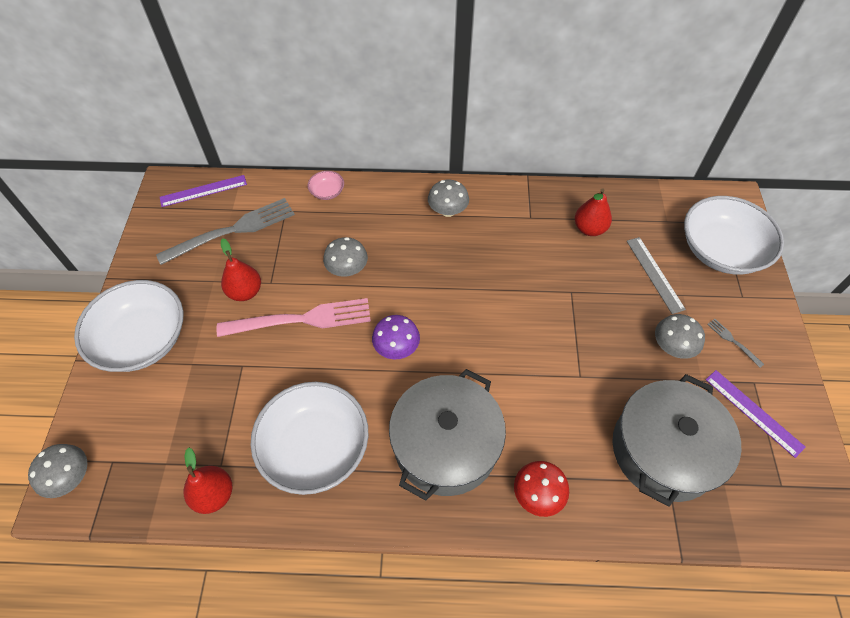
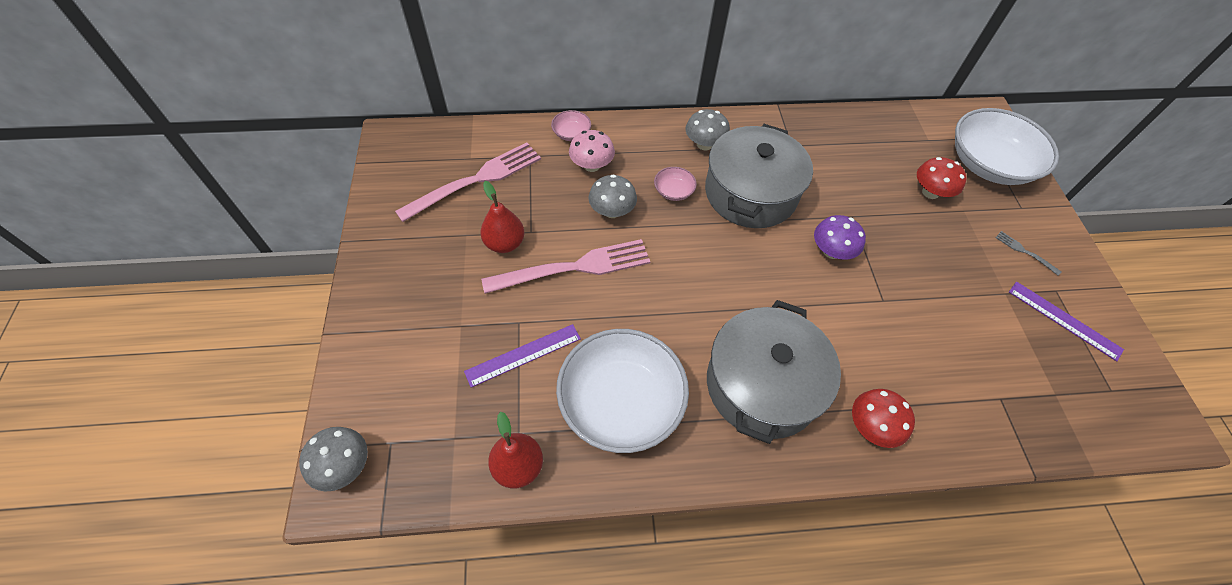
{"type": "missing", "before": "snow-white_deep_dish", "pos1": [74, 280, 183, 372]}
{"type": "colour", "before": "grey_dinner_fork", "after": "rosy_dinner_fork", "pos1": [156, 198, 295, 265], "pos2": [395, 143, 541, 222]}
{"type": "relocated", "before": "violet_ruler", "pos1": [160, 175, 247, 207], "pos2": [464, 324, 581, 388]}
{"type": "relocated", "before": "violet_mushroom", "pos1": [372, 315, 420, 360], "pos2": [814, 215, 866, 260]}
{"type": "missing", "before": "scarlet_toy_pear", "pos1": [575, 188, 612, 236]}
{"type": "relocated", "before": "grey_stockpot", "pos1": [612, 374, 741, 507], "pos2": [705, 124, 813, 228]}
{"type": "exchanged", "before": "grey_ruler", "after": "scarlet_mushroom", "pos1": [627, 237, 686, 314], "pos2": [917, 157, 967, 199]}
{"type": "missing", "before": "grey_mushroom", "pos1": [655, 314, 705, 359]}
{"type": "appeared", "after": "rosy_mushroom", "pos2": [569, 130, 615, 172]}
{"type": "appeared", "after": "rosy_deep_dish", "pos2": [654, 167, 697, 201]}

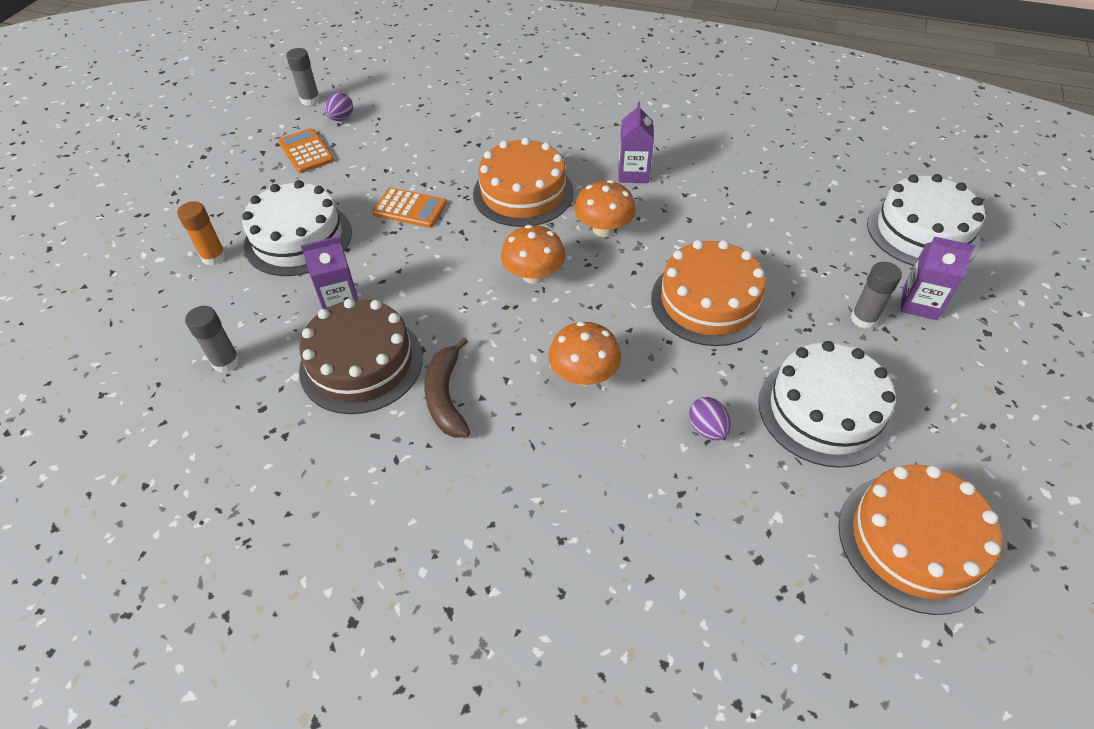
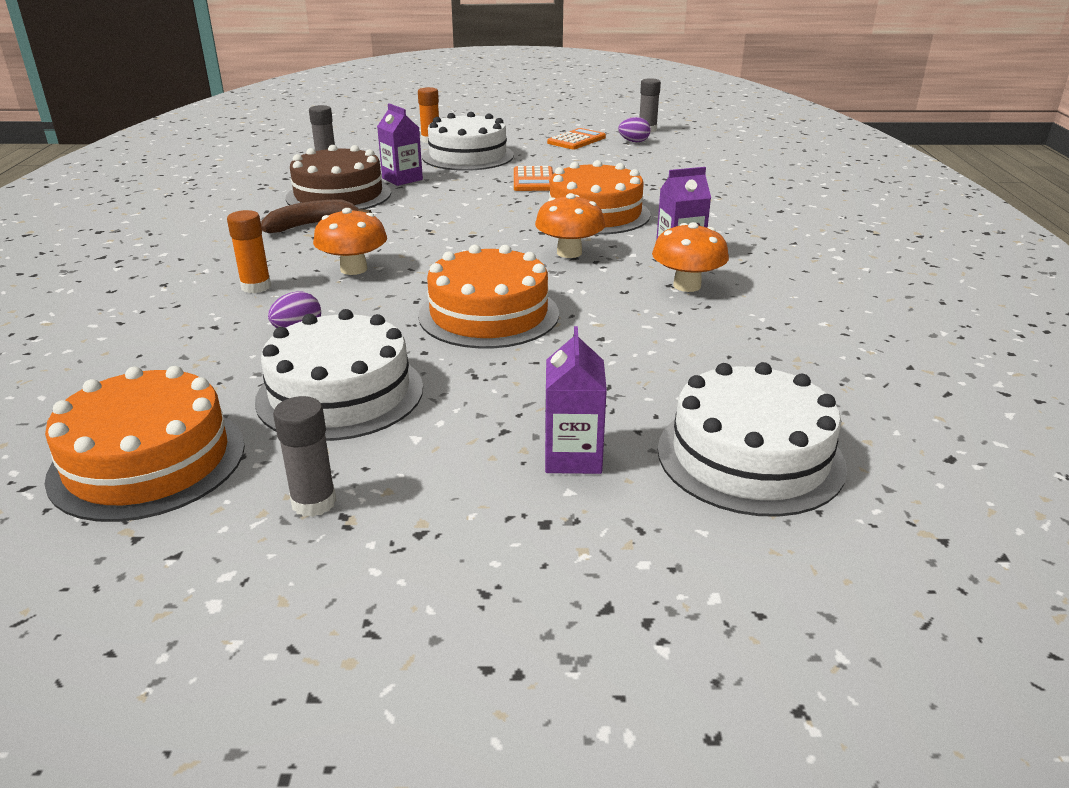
{"type": "relocated", "before": "orange_mushroom", "pos1": [501, 225, 566, 284], "pos2": [652, 222, 729, 292]}
{"type": "relocated", "before": "grey_glue_stick", "pos1": [851, 262, 902, 329], "pos2": [273, 396, 337, 517]}
{"type": "appeared", "after": "orange_glue_stick", "pos2": [227, 210, 271, 293]}

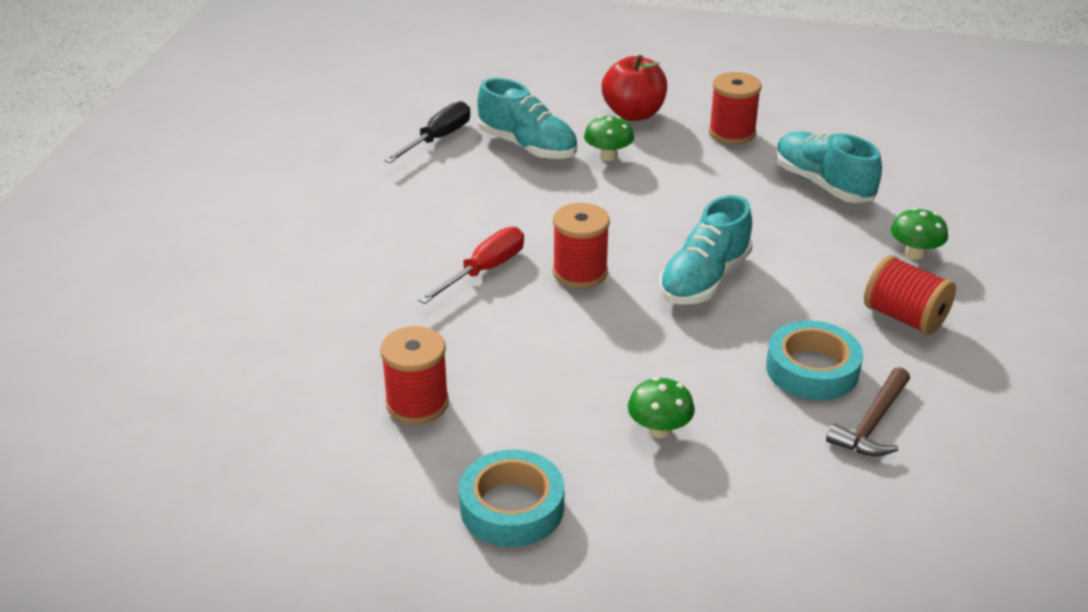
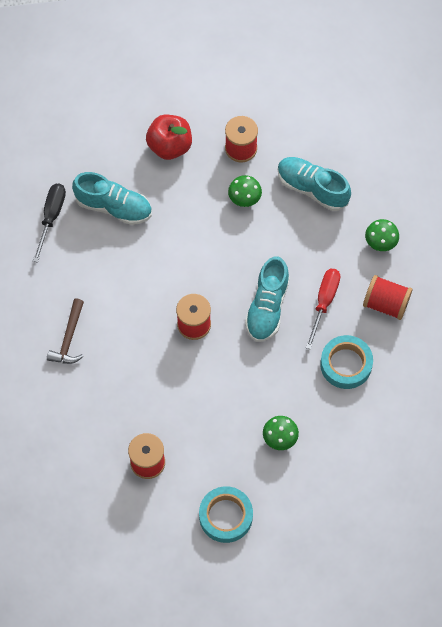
{"type": "relocated", "before": "scarlet_screwdriver", "pos1": [418, 227, 524, 304], "pos2": [306, 269, 340, 350]}
{"type": "relocated", "before": "leaf-green_mushroom", "pos1": [584, 116, 634, 161], "pos2": [228, 175, 262, 207]}
{"type": "relocated", "before": "dark_brown_hammer", "pos1": [826, 367, 910, 456], "pos2": [47, 298, 84, 364]}

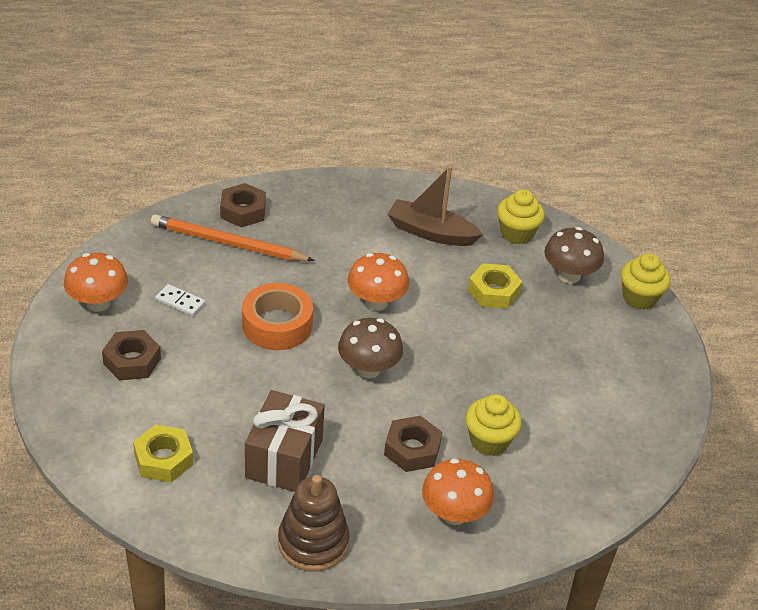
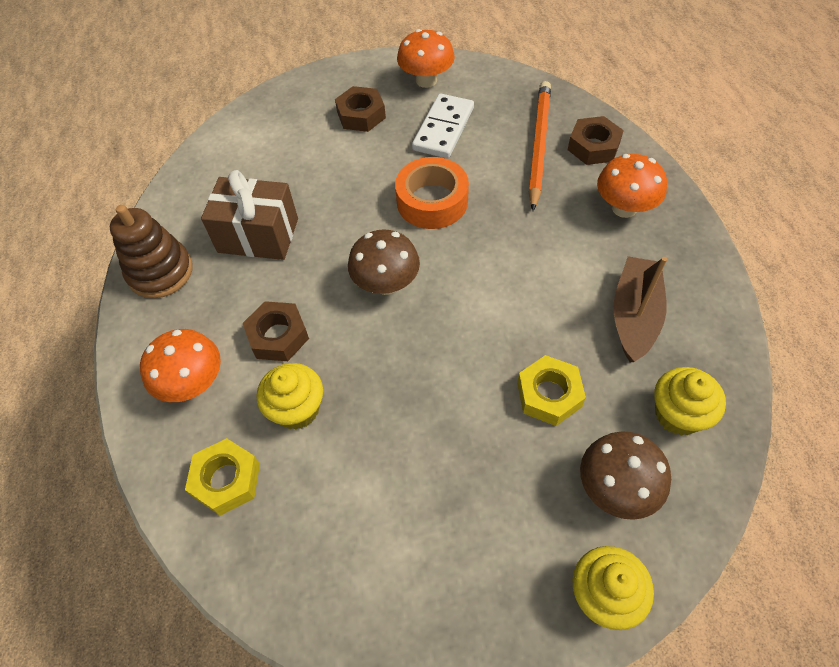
{"type": "relocated", "before": "bright_yellow_hex_nut", "pos1": [133, 425, 194, 482], "pos2": [185, 438, 260, 516]}
{"type": "size", "before": "snow-white_domino", "pos1": [155, 284, 205, 316], "pos2": [412, 93, 474, 159], "scale": 1.81}
{"type": "relocated", "before": "orange_mushroom", "pos1": [347, 253, 409, 311], "pos2": [597, 154, 667, 218]}

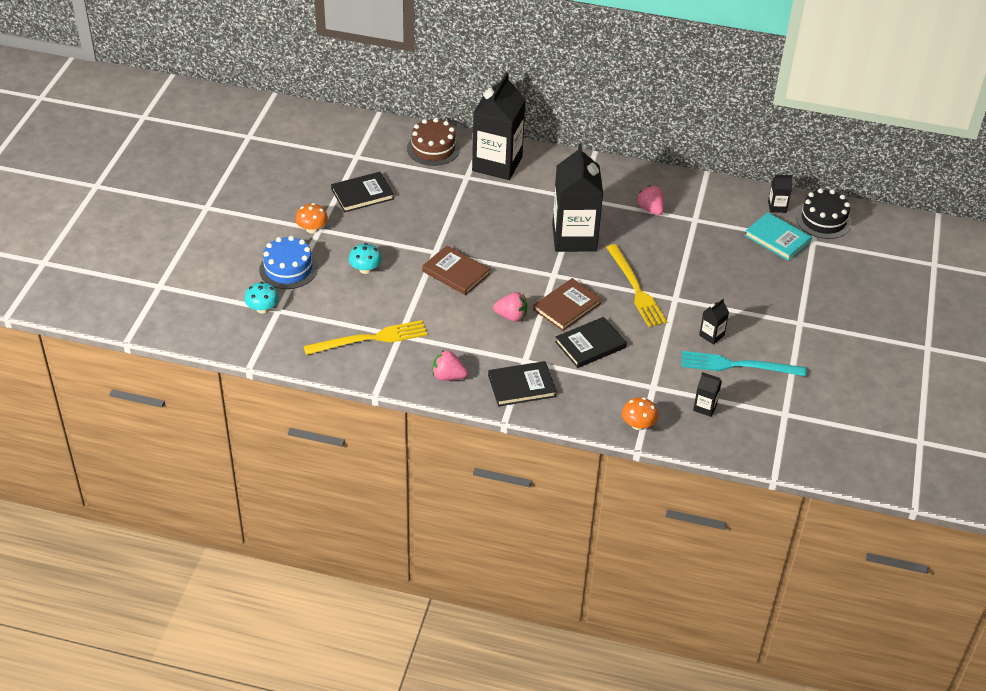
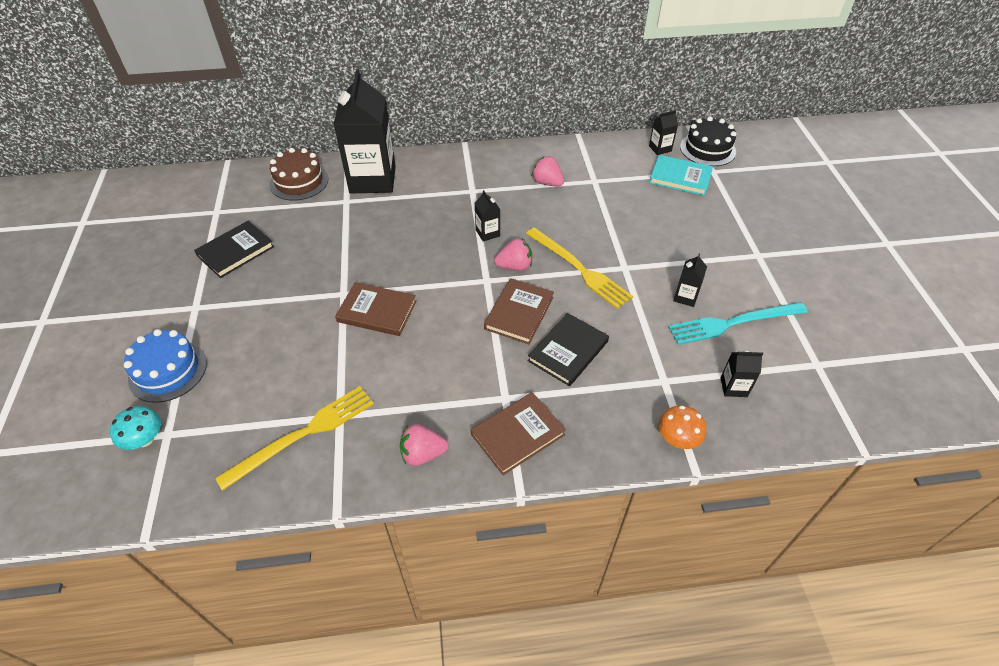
{"type": "missing", "before": "orange_mushroom", "pos1": [295, 203, 328, 234]}
{"type": "missing", "before": "aqua_mushroom", "pos1": [349, 243, 382, 274]}
{"type": "colour", "before": "jet-black_hardcover", "after": "dark_brown_hardcover", "pos1": [488, 361, 557, 406], "pos2": [471, 392, 566, 475]}
{"type": "relocated", "before": "rosy_toy_strawberry", "pos1": [493, 292, 527, 322], "pos2": [494, 239, 532, 271]}
{"type": "size", "before": "jet-black_carton", "pos1": [552, 143, 603, 252], "pos2": [475, 190, 500, 241], "scale": 0.41}

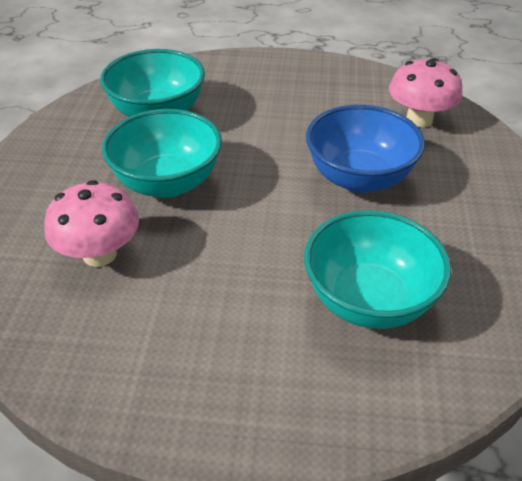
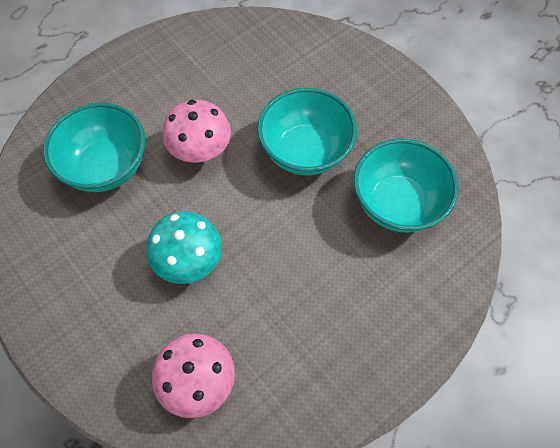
{"type": "relocated", "before": "rosy_mushroom", "pos1": [44, 180, 139, 267], "pos2": [162, 100, 231, 162]}
{"type": "exchanged", "before": "blue_deep_dish", "after": "aqua_mushroom", "pos1": [306, 105, 425, 193], "pos2": [147, 211, 222, 284]}

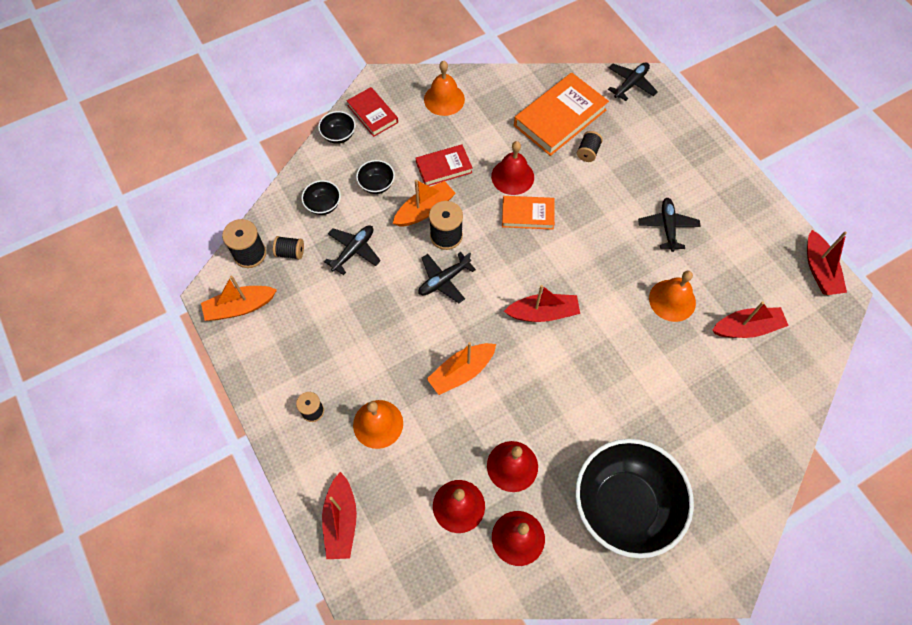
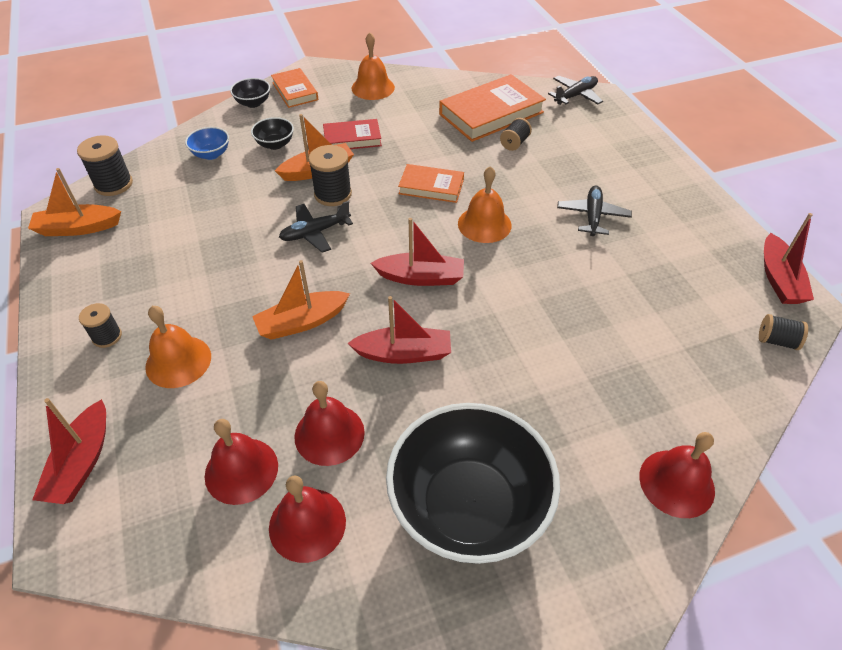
{"type": "relocated", "before": "jet-black_spool", "pos1": [273, 236, 304, 260], "pos2": [759, 314, 808, 350]}
{"type": "colour", "before": "jet-black_deep_dish", "after": "blue_deep_dish", "pos1": [301, 180, 341, 215], "pos2": [185, 127, 229, 160]}
{"type": "missing", "before": "jet-black_aeroplane", "pos1": [324, 225, 381, 275]}
{"type": "colour", "before": "scarlet_hardcover", "after": "orange_hardcover", "pos1": [347, 87, 398, 137], "pos2": [271, 68, 318, 108]}
{"type": "relocated", "before": "scarlet_school_bell", "pos1": [491, 141, 534, 195], "pos2": [639, 432, 715, 518]}
{"type": "relocated", "before": "orange_school_bell", "pos1": [649, 271, 696, 322], "pos2": [458, 166, 512, 243]}
{"type": "relocated", "before": "scarlet_boat", "pos1": [712, 301, 789, 338], "pos2": [347, 296, 451, 364]}

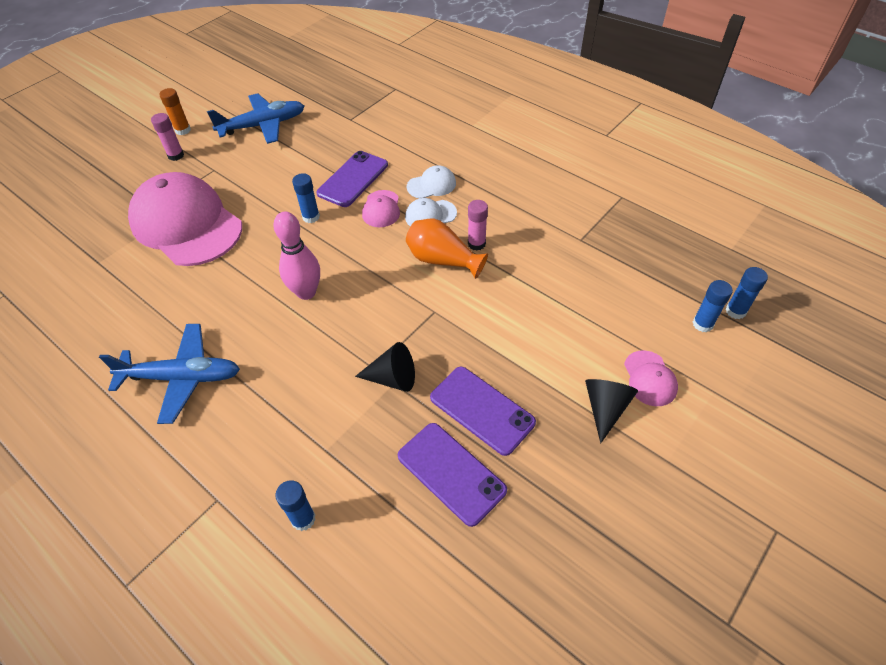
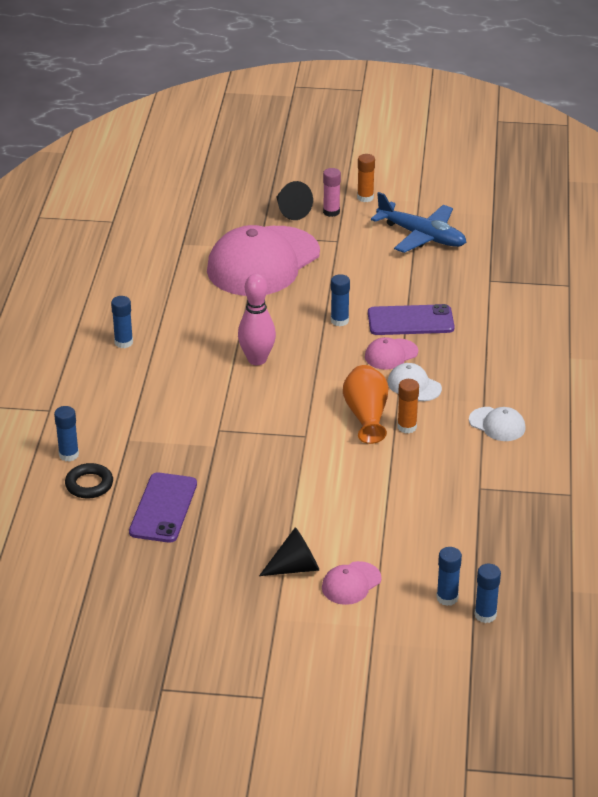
{"type": "exchanged", "before": "blue_aeroplane", "after": "blue_glue_stick", "pos1": [99, 324, 240, 424], "pos2": [111, 296, 133, 348]}
{"type": "spun", "before": "rosy_peaked_cap", "pos1": [128, 172, 242, 266], "pos2": [207, 225, 320, 296], "turn": -150}
{"type": "relocated", "before": "jet-black_cone_shape", "pos1": [355, 342, 415, 392], "pos2": [276, 181, 313, 220]}
{"type": "relocated", "before": "snow-white_peaked_cap", "pos1": [407, 165, 456, 198], "pos2": [469, 407, 526, 441]}
{"type": "missing", "before": "violet_phone", "pos1": [430, 367, 536, 456]}
{"type": "colour", "before": "rosy_glue_stick", "after": "orange_glue_stick", "pos1": [468, 200, 488, 251], "pos2": [397, 379, 419, 433]}
{"type": "appeared", "after": "jet-black_ring", "pos2": [65, 463, 113, 499]}

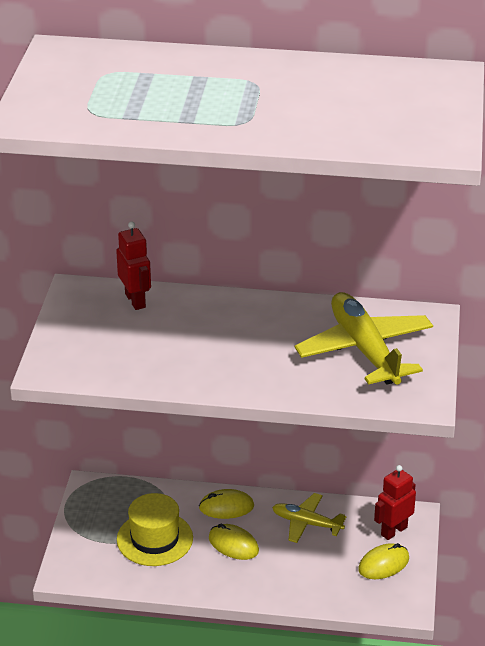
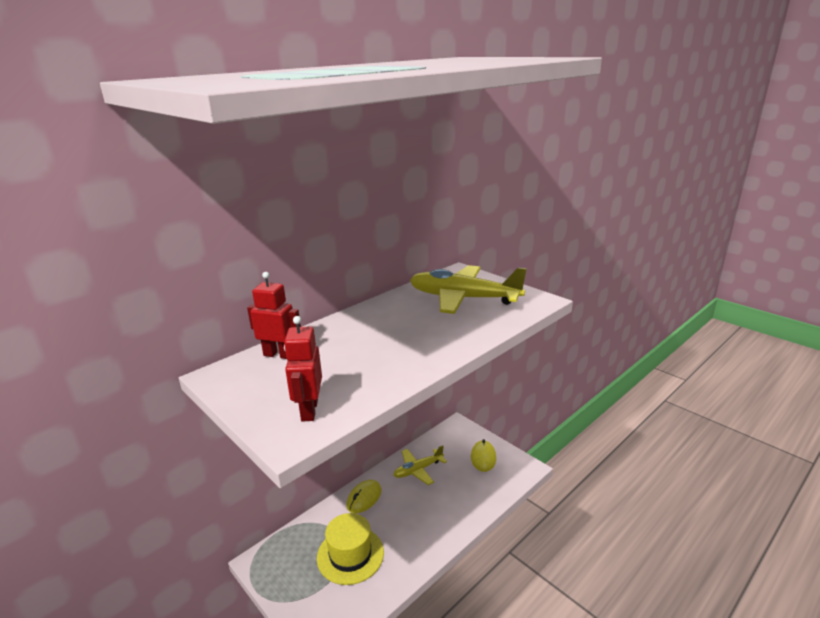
{"type": "missing", "before": "bright_yellow_computer_mouse", "pos1": [209, 524, 259, 560]}
{"type": "relocated", "before": "scarlet_toy_robot", "pos1": [374, 465, 416, 540], "pos2": [284, 316, 322, 421]}

